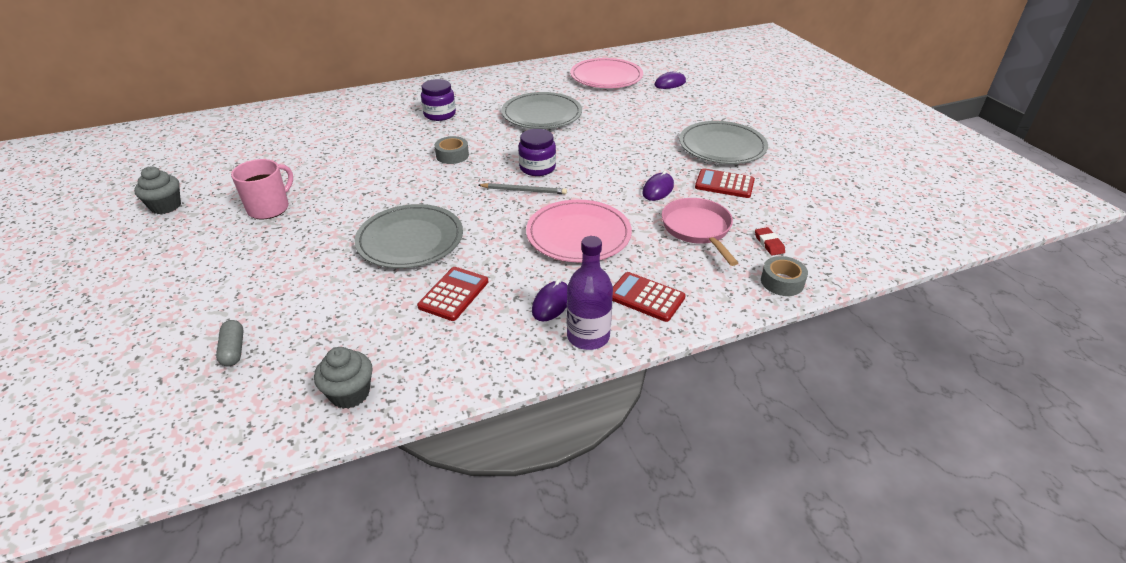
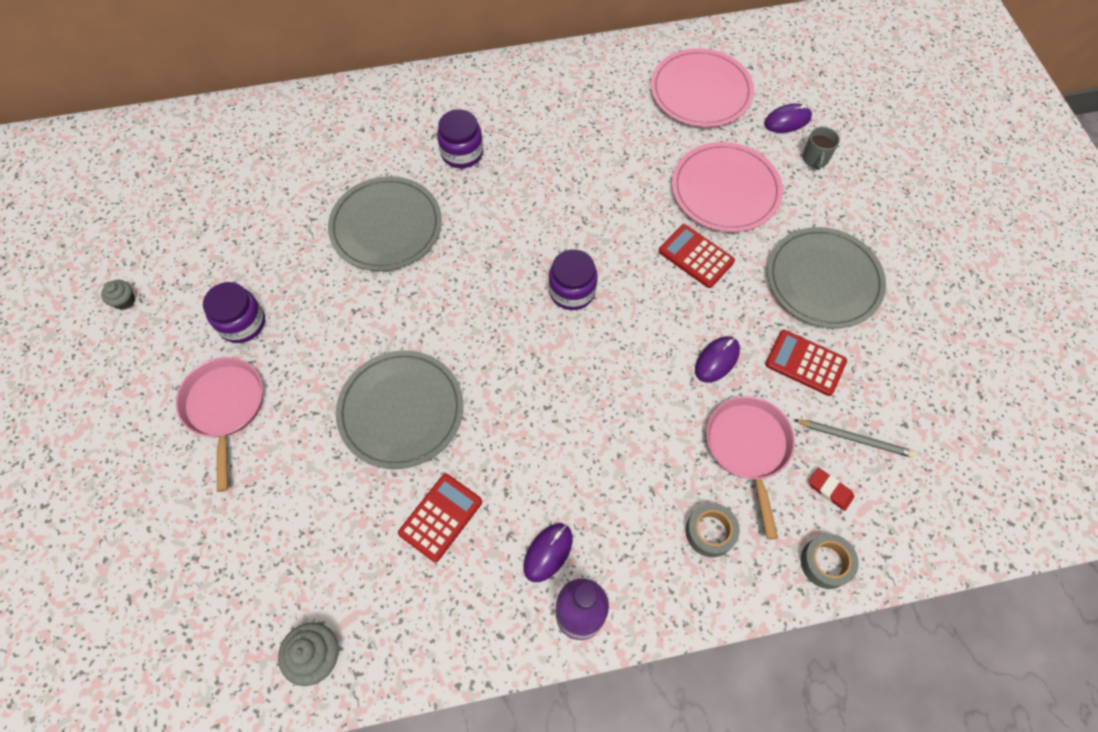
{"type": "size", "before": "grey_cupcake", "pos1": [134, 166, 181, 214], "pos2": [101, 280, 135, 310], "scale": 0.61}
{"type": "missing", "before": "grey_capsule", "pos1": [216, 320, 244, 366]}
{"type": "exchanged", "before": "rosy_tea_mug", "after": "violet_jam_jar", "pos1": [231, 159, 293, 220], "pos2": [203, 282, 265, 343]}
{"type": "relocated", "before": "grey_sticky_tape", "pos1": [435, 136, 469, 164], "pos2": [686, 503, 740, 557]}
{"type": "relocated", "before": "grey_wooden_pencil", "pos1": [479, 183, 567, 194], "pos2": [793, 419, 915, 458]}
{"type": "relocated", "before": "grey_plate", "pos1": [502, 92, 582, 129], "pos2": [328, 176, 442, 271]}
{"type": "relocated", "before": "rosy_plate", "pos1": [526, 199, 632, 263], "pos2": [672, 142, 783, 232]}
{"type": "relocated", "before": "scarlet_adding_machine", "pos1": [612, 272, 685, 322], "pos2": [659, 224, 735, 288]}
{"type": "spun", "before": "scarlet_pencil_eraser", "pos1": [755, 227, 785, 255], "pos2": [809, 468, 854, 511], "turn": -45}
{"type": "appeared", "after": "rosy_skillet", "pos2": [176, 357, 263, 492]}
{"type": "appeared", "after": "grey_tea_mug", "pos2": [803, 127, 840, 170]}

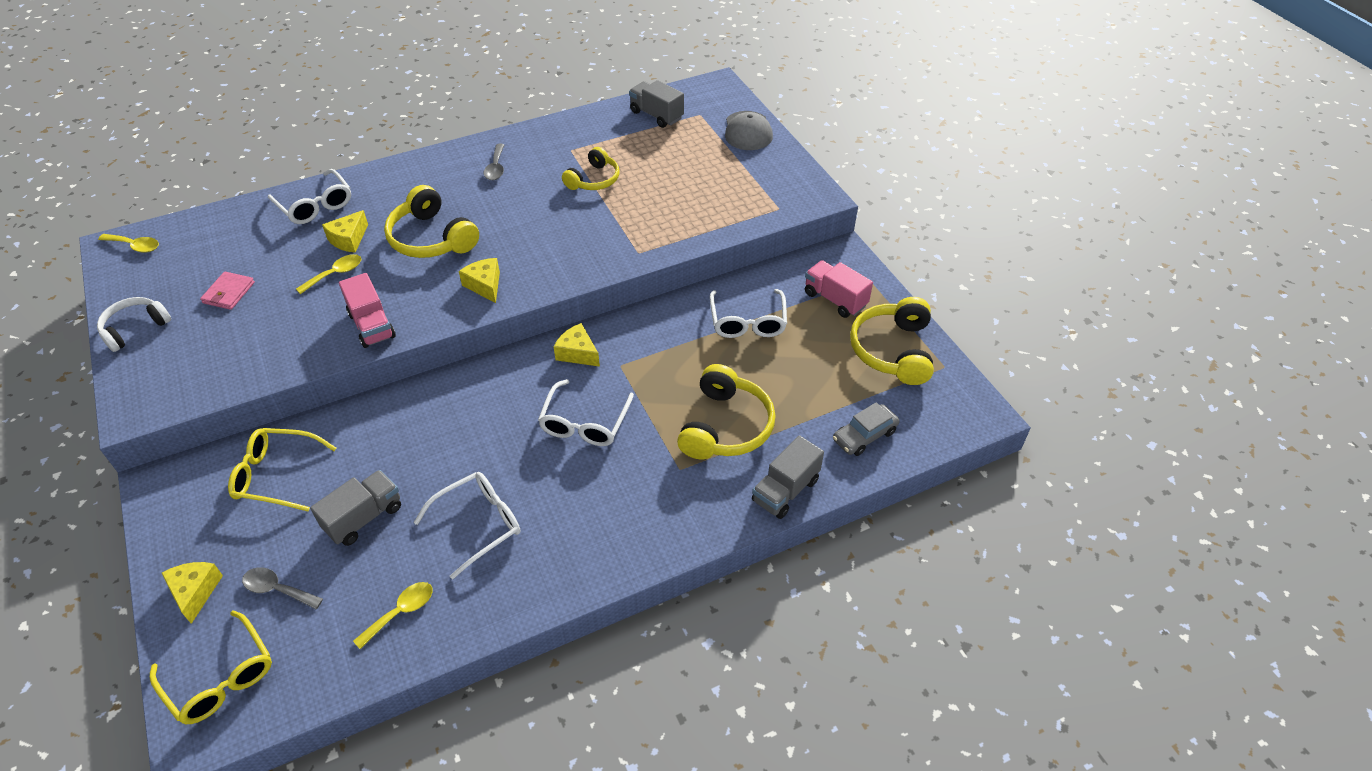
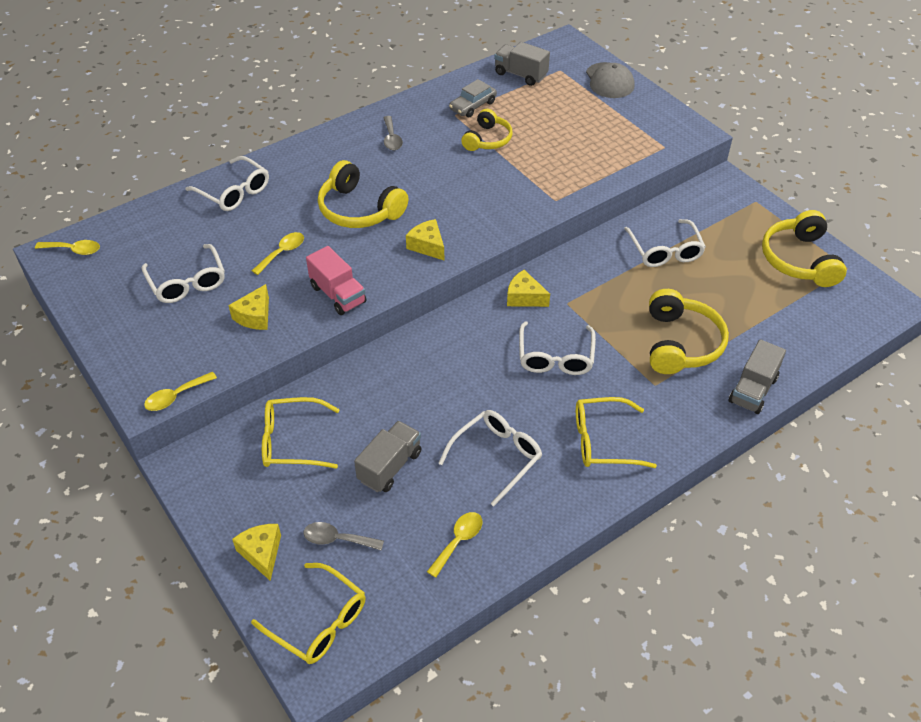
{"type": "missing", "before": "snow-white_over-ear_headphones", "pos1": [97, 297, 171, 352]}
{"type": "exchanged", "before": "rosy_card_wallet", "after": "snow-white_glasses", "pos1": [200, 272, 255, 310], "pos2": [141, 244, 225, 303]}
{"type": "relocated", "before": "bright_yellow_cheese_wedge", "pos1": [322, 210, 368, 253], "pos2": [228, 284, 269, 330]}
{"type": "missing", "before": "rosy_lorry", "pos1": [805, 260, 873, 318]}
{"type": "relocated", "before": "grey_car", "pos1": [833, 402, 900, 456], "pos2": [449, 79, 497, 117]}
{"type": "appeared", "after": "bright_yellow_tablespoon", "pos2": [144, 372, 217, 411]}
{"type": "appeared", "after": "bright_yellow_glasses", "pos2": [576, 397, 657, 468]}

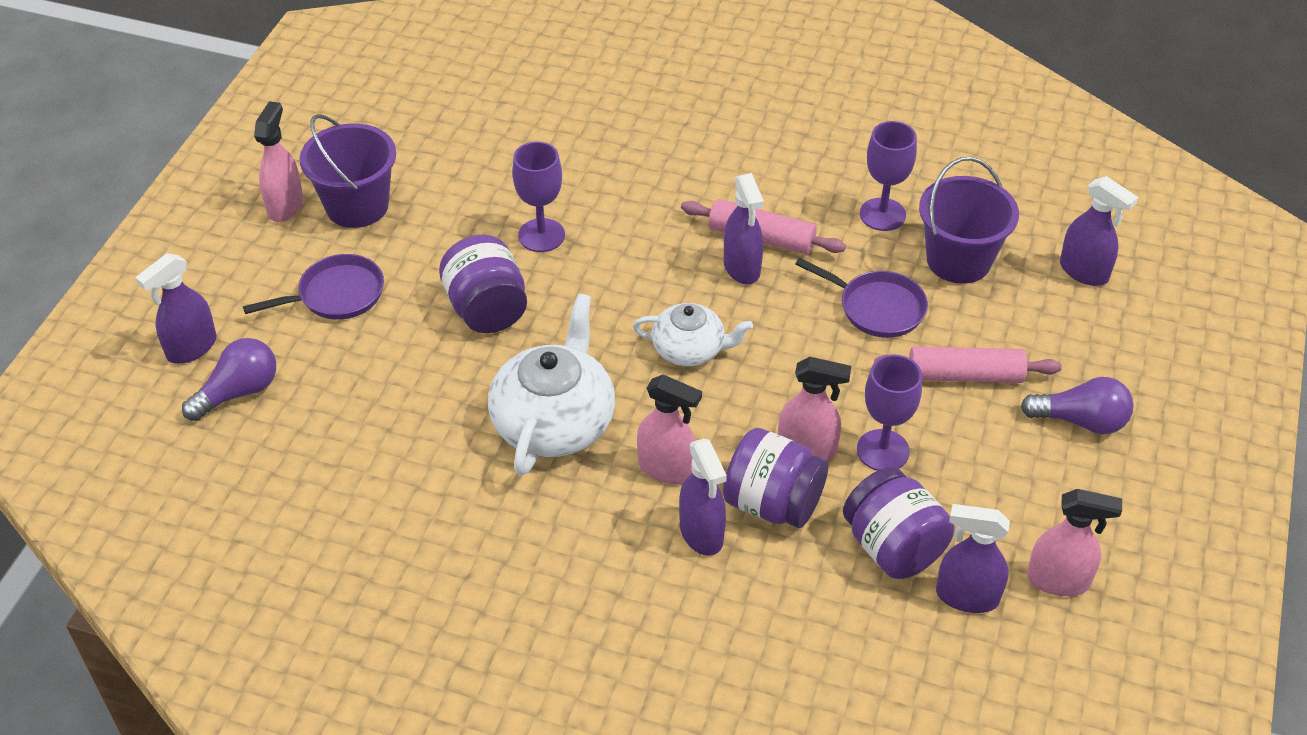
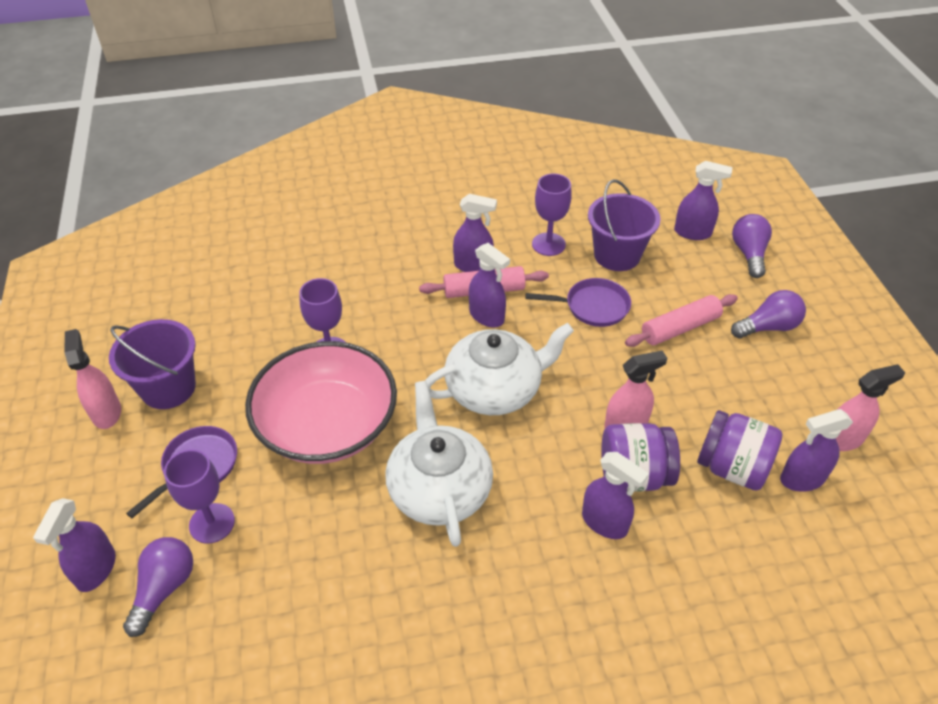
{"type": "exchanged", "before": "violet_jam_jar", "after": "rosy_deep_dish", "pos1": [439, 235, 527, 333], "pos2": [245, 341, 397, 464]}
{"type": "size", "before": "snow-white_china_teapot", "pos1": [633, 303, 753, 366], "pos2": [425, 323, 574, 415], "scale": 1.66}
{"type": "missing", "before": "rosy_sprayer", "pos1": [637, 374, 702, 484]}
{"type": "relocated", "before": "violet_chalice", "pos1": [857, 355, 922, 471], "pos2": [164, 449, 235, 544]}
{"type": "appeared", "after": "violet_sprayer", "pos2": [453, 194, 497, 272]}
{"type": "appeared", "after": "violet_lightbulb", "pos2": [732, 214, 772, 278]}

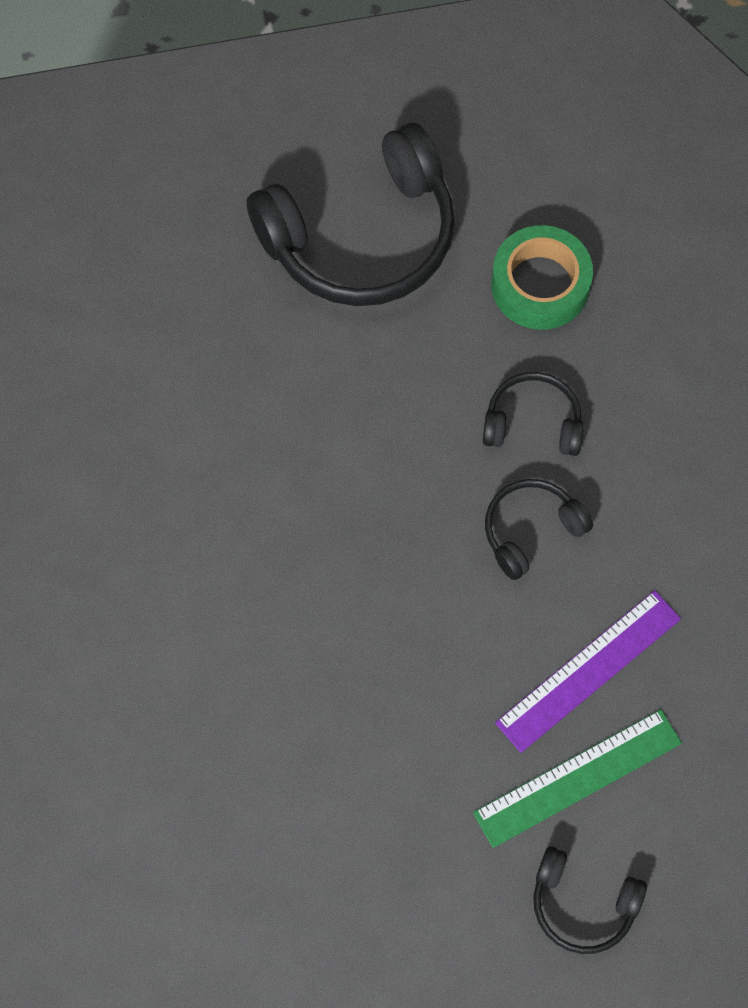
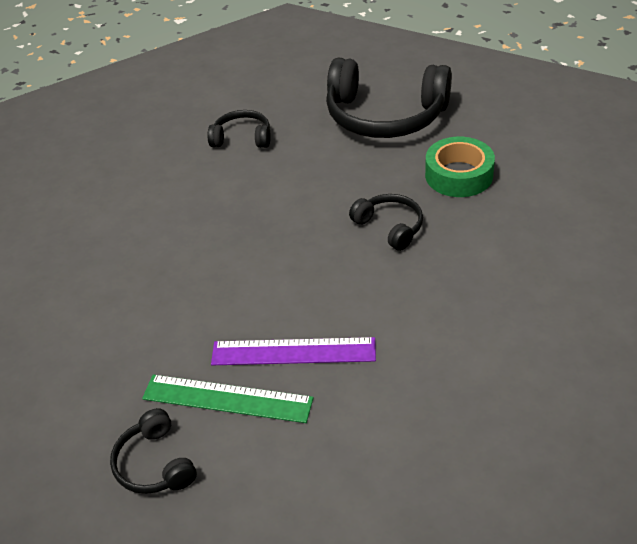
{"type": "relocated", "before": "jet-black_over-ear_headphones", "pos1": [485, 479, 593, 580], "pos2": [207, 110, 271, 148]}

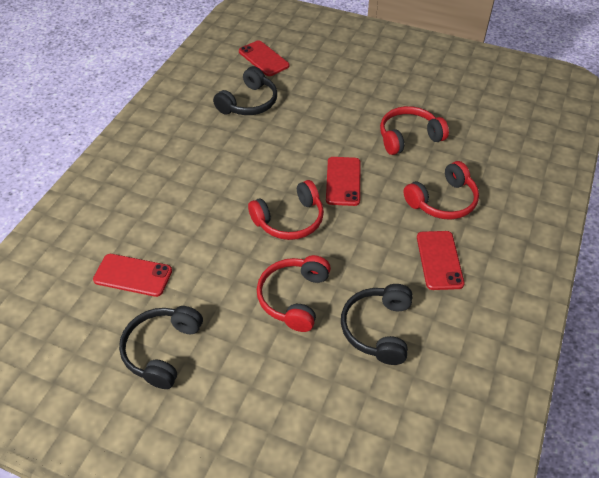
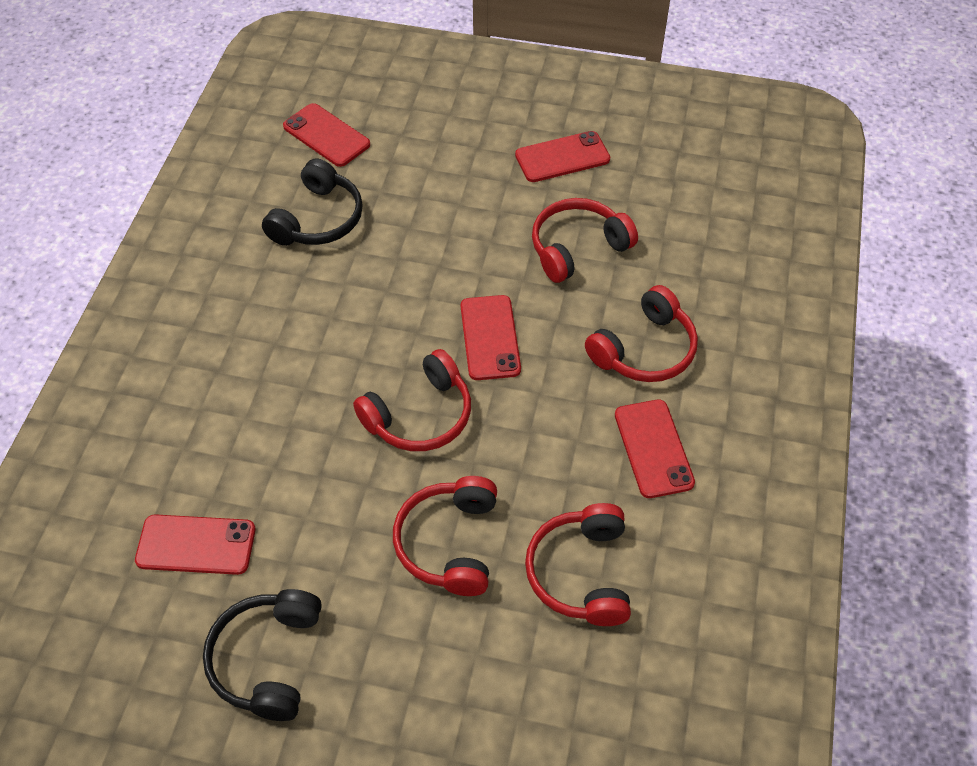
{"type": "colour", "before": "jet-black_over-ear_headphones", "after": "scarlet_over-ear_headphones", "pos1": [341, 284, 413, 365], "pos2": [525, 503, 631, 626]}
{"type": "appeared", "after": "scarlet_phone", "pos2": [515, 131, 610, 182]}

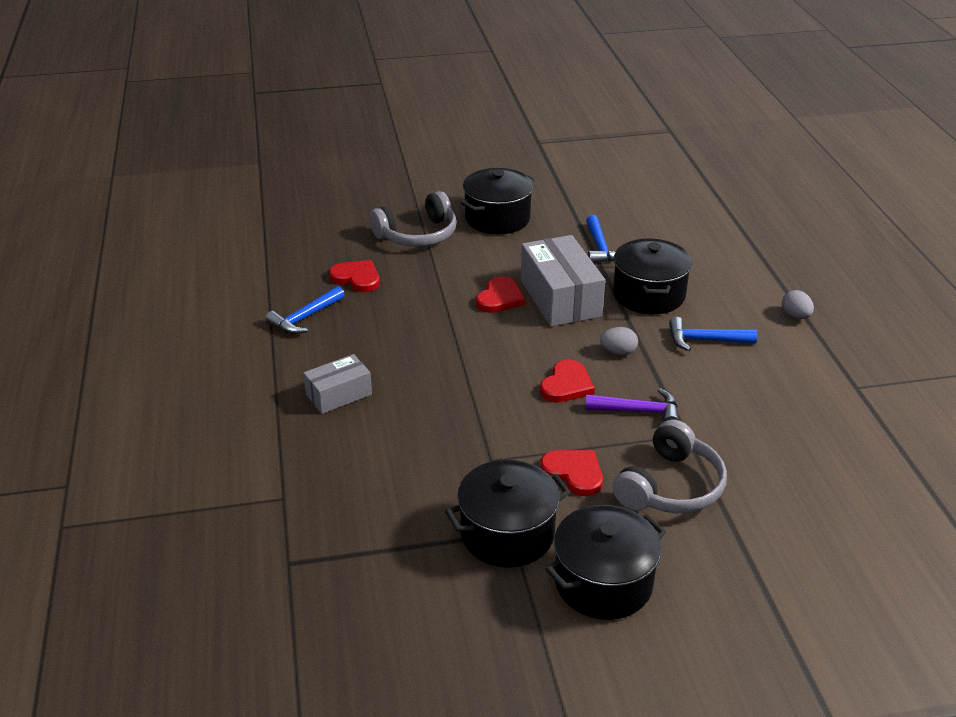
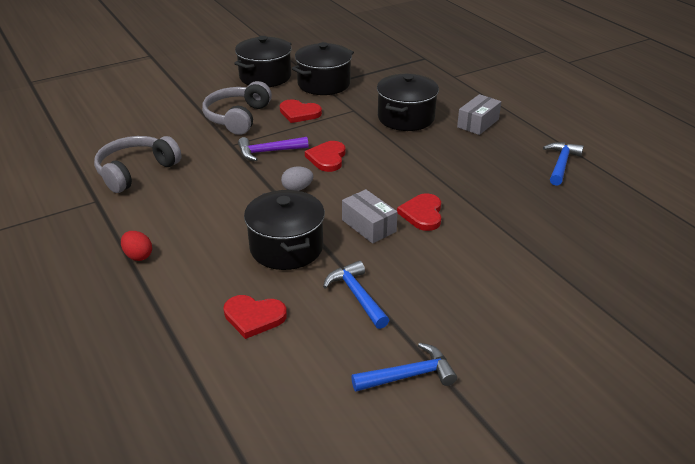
{"type": "relocated", "before": "scarlet_heart_shape", "pos1": [329, 260, 380, 292], "pos2": [224, 295, 287, 339]}
{"type": "relocated", "before": "grey_over-ear_headphones", "pos1": [369, 191, 457, 247], "pos2": [94, 136, 182, 193]}
{"type": "relocated", "before": "jet-black_stockpot", "pos1": [461, 168, 534, 234], "pos2": [377, 74, 439, 131]}
{"type": "size", "before": "grey_package", "pos1": [521, 235, 605, 327], "pos2": [342, 189, 398, 244], "scale": 0.58}
{"type": "relocated", "before": "blue_hammer", "pos1": [669, 317, 757, 351], "pos2": [351, 343, 457, 391]}
{"type": "colour", "before": "grey_egg_shape", "after": "scarlet_egg_shape", "pos1": [782, 290, 814, 319], "pos2": [121, 231, 152, 261]}

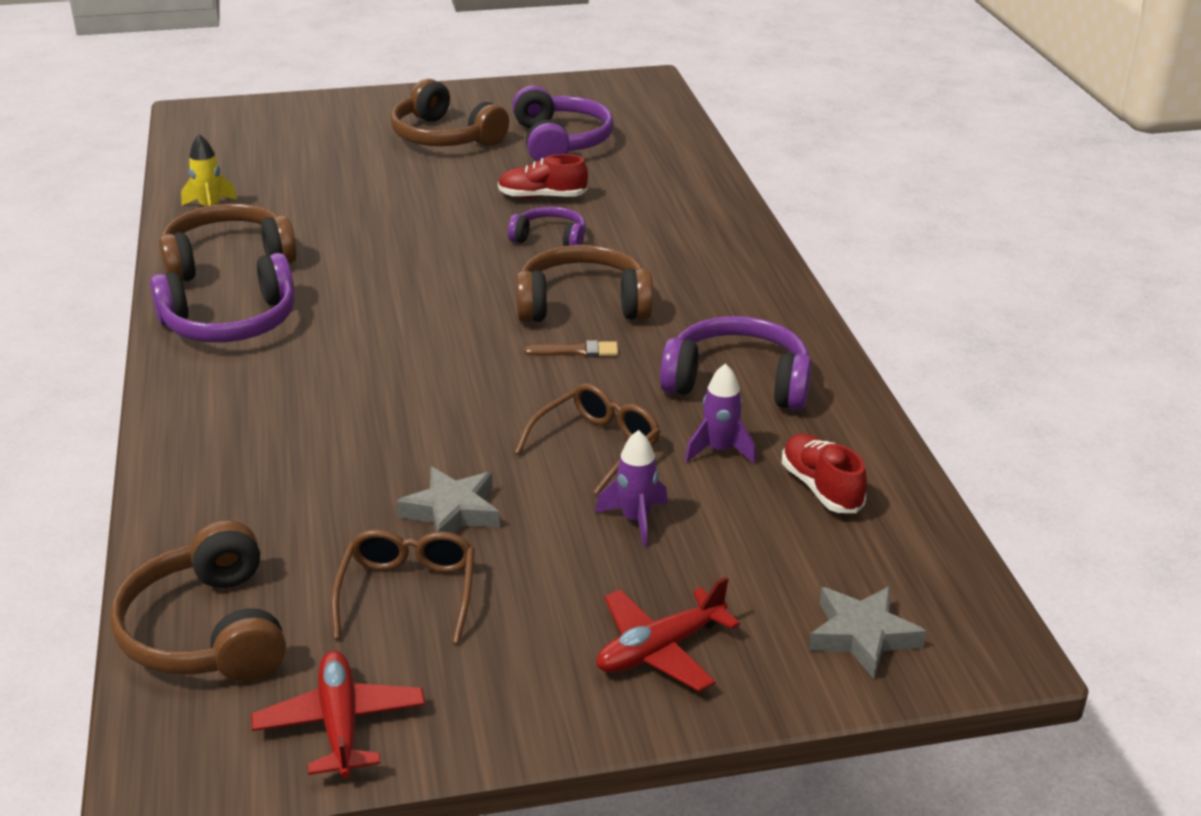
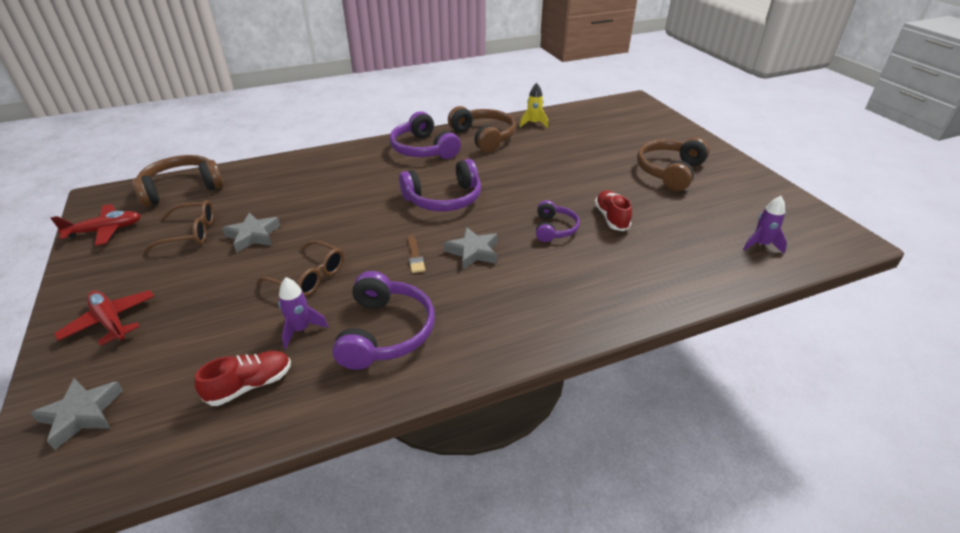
{"type": "relocated", "before": "violet_over-ear_headphones", "pos1": [512, 86, 614, 162], "pos2": [399, 159, 481, 211]}
{"type": "exchanged", "before": "dark_brown_over-ear_headphones", "after": "grey_star_shape", "pos1": [516, 245, 653, 322], "pos2": [444, 227, 498, 269]}
{"type": "relocated", "before": "violet_toy_rocket", "pos1": [595, 430, 668, 547], "pos2": [743, 196, 787, 254]}

